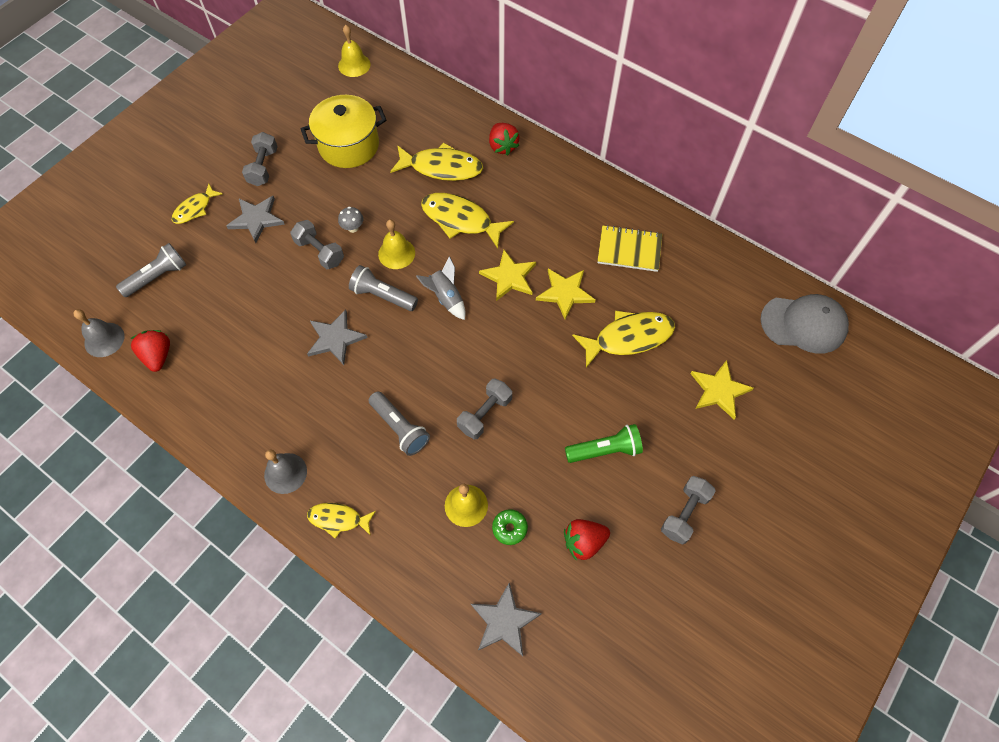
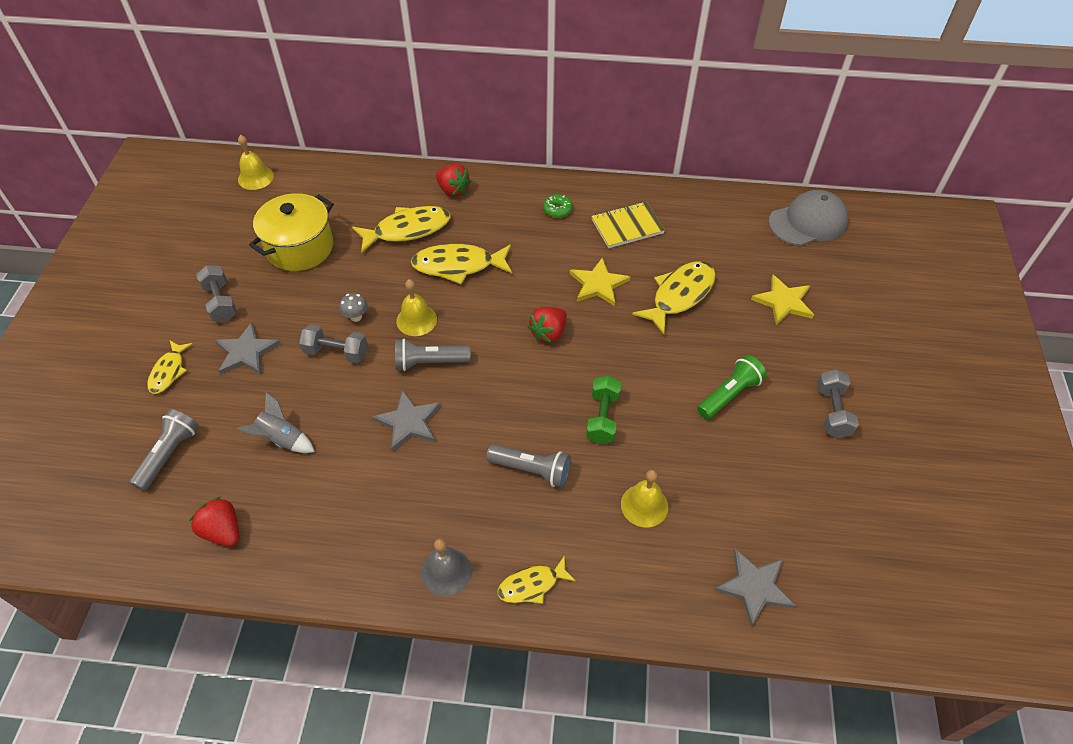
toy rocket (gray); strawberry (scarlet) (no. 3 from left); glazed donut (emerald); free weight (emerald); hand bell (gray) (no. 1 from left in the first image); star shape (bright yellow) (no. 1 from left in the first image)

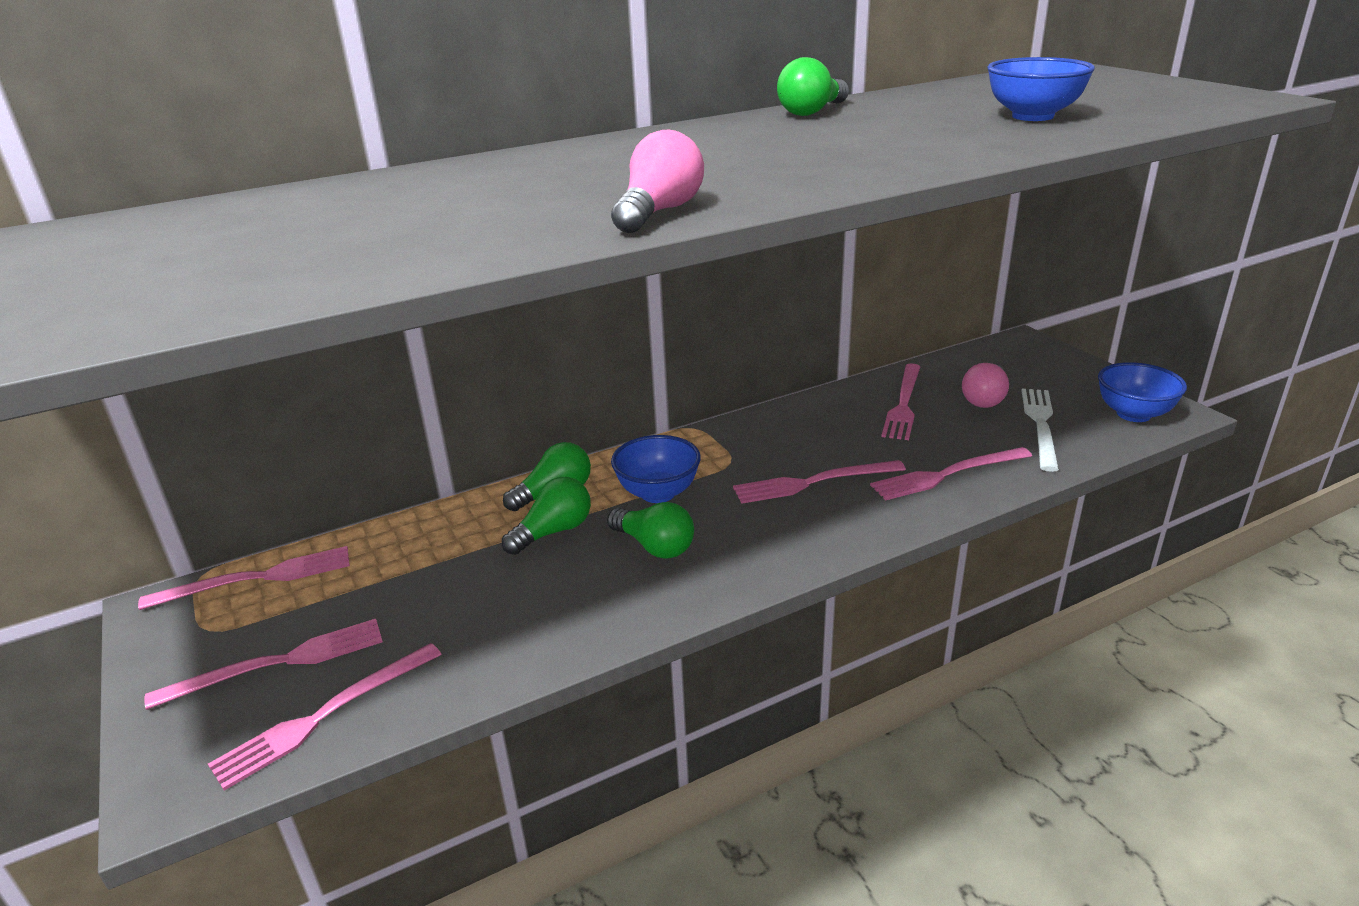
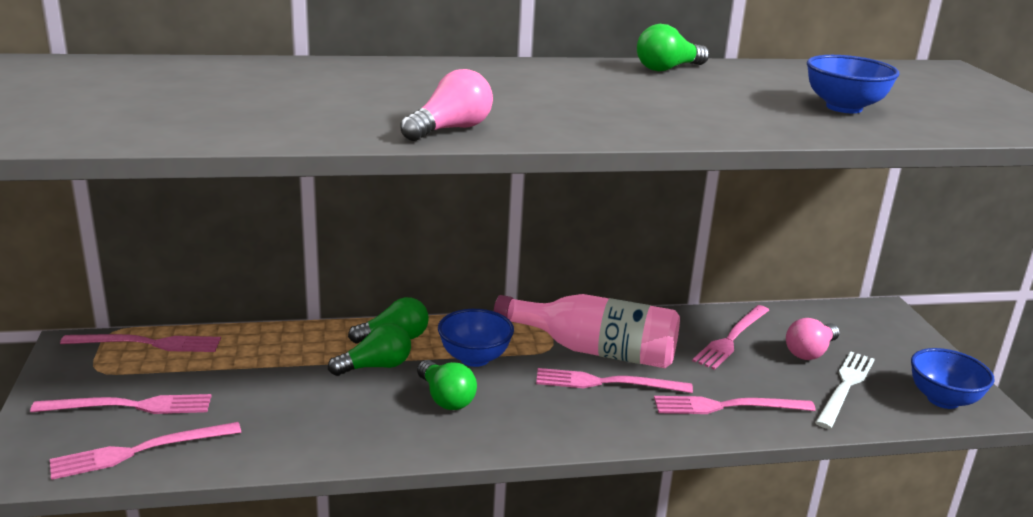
bottle (rosy)

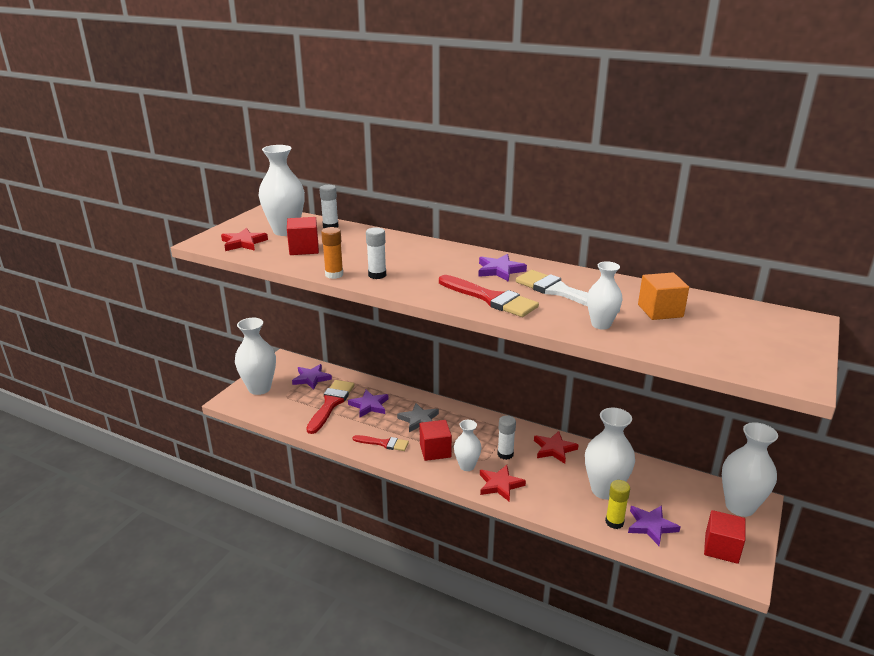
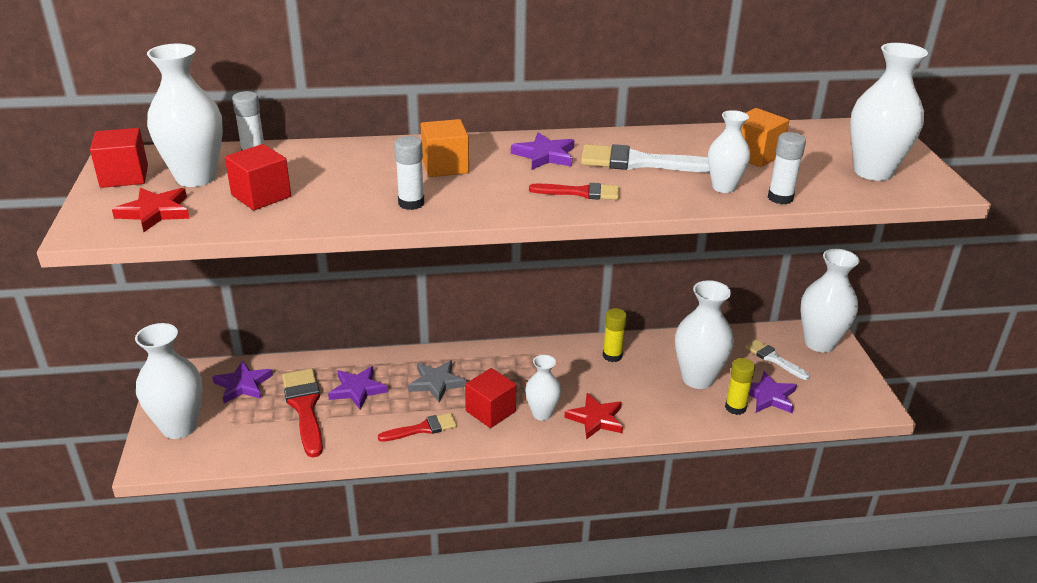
block (scarlet) (no. 1 from left); block (orange-coloured) (no. 1 from left); paintbrush (scarlet) (no. 3 from left); glue (bright yellow) (no. 1 from left); paintbrush (pure white) (no. 2 from left); glue (pure white) (no. 3 from left); vase (pure white) (no. 7 from left); glue (orange-coloured)

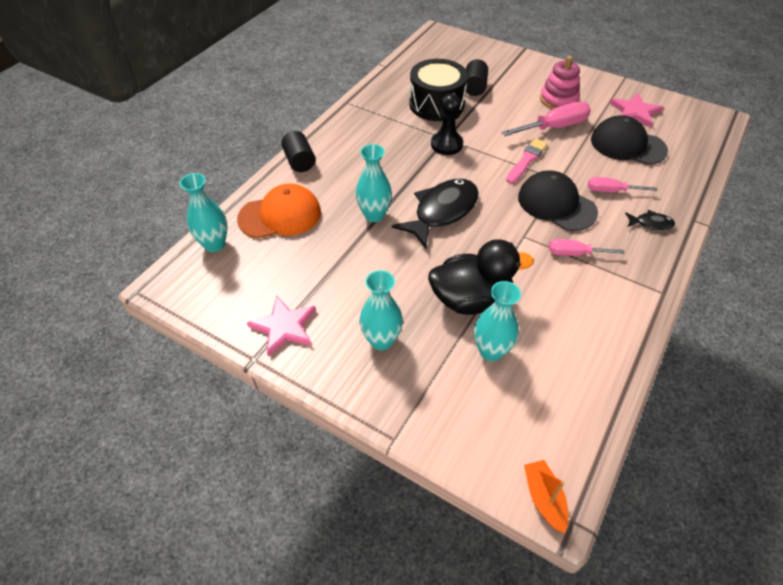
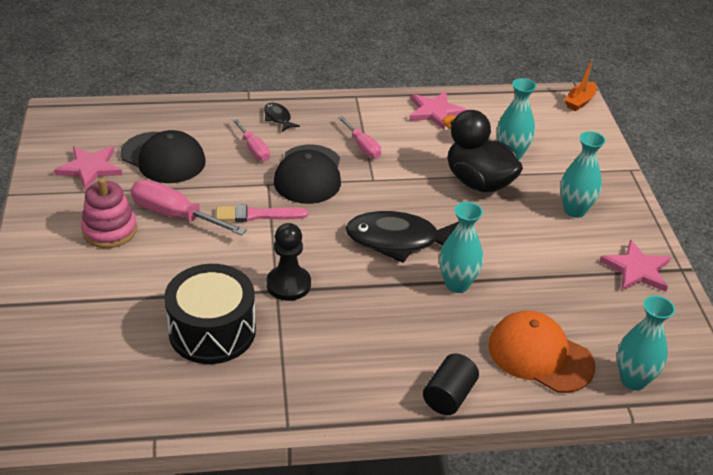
peaked cap (ebony) (no. 1 from left); star shape (rosy) (no. 2 from left); cylinder (ebony) (no. 2 from left in the first image)

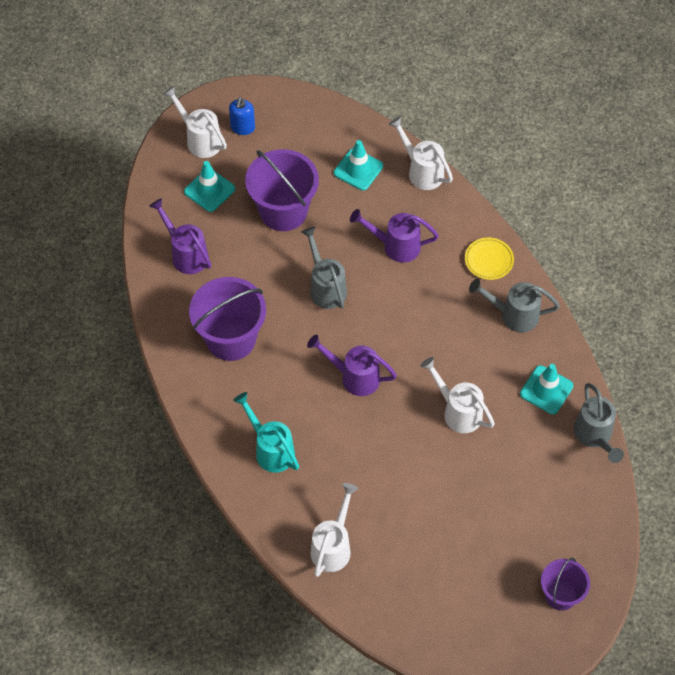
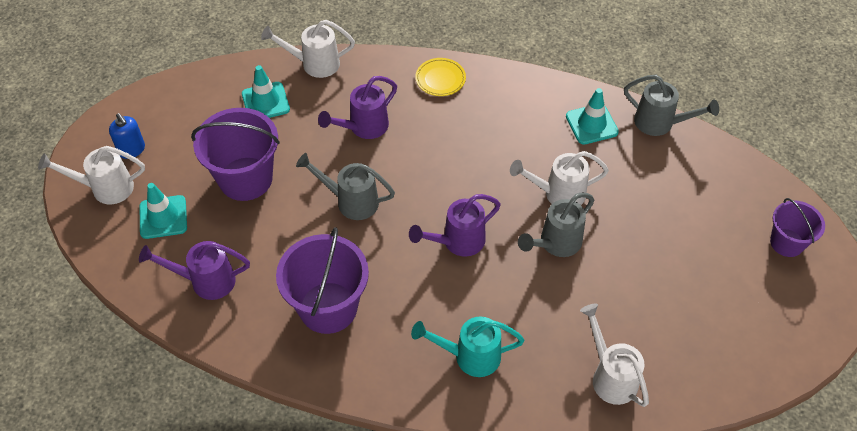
sprinkling can (gray) (no. 2 from left)

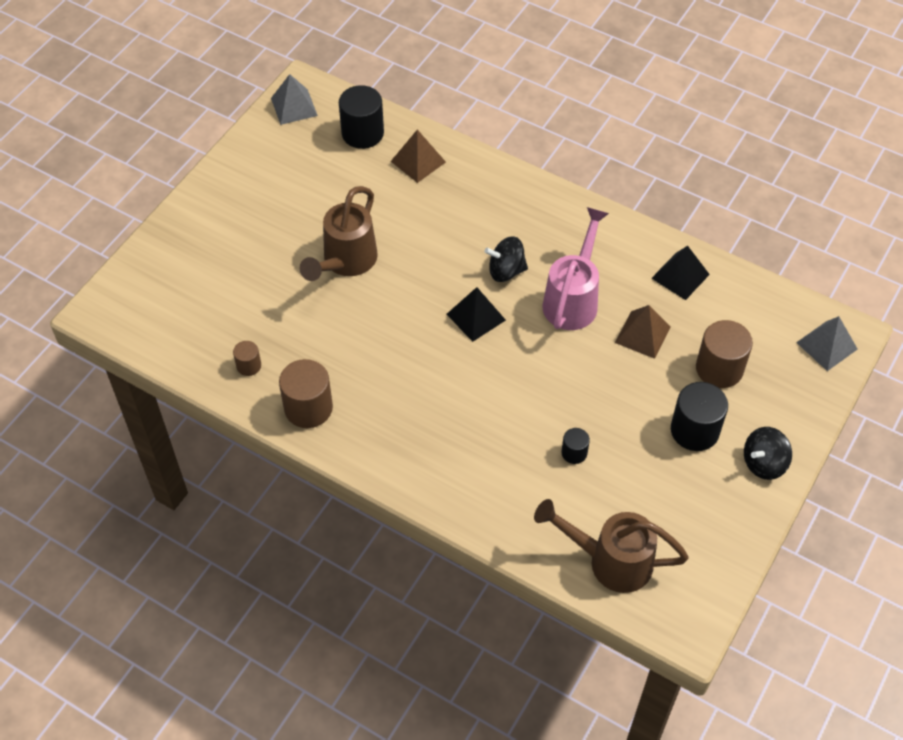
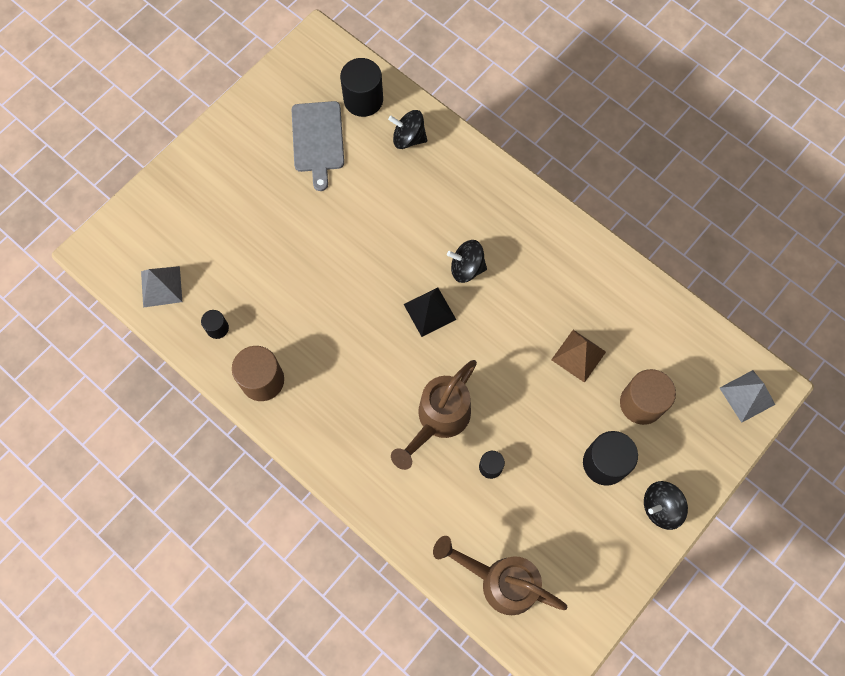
pyramid shape (gray) (no. 1 from left); cylinder (ebony) (no. 1 from left); cutting board (gray); whirligig (ebony) (no. 1 from left); sprinkling can (dark brown) (no. 1 from left); sprinkling can (rosy); pyramid shape (ebony) (no. 2 from left in the first image)

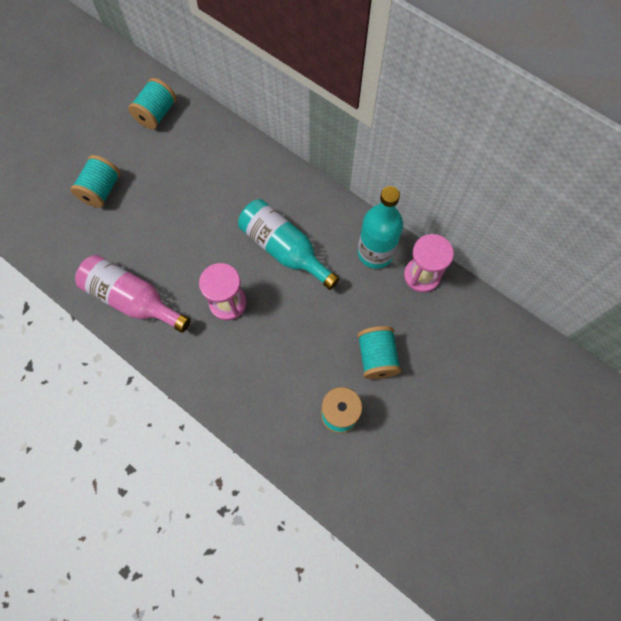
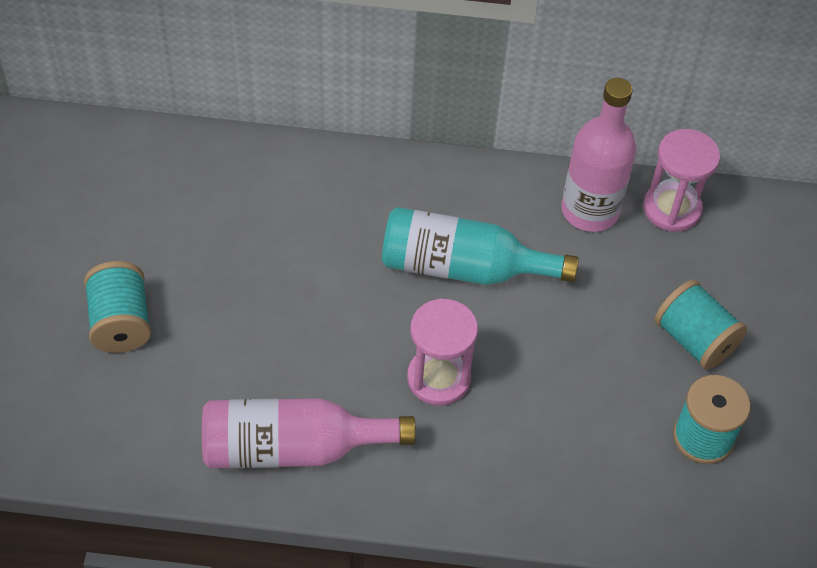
bottle (rosy) (no. 2 from left); reel of thread (teal) (no. 2 from left in the first image)

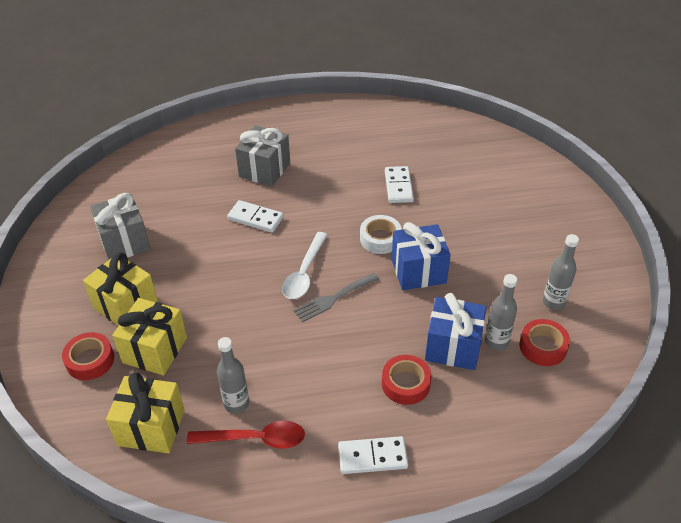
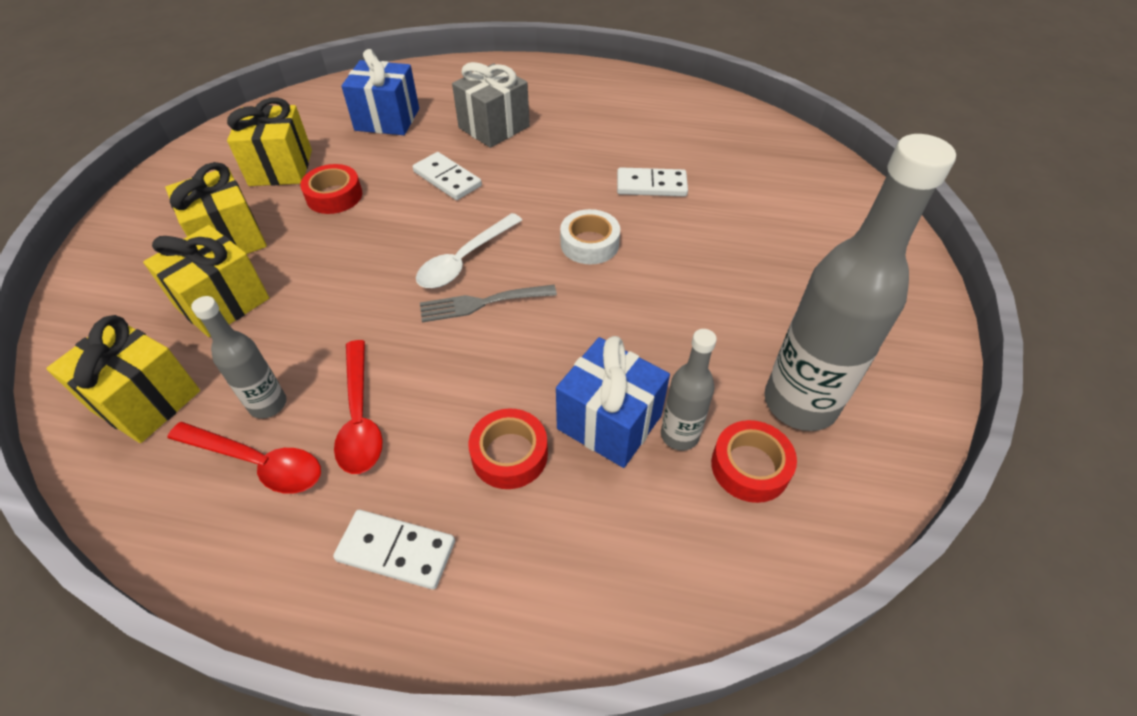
present (bright yellow) (no. 4 from left); tape (scarlet) (no. 1 from left); teaspoon (scarlet) (no. 2 from left); present (royal blue) (no. 1 from left); domino piece (pure white) (no. 3 from left); bottle (gray) (no. 3 from left)

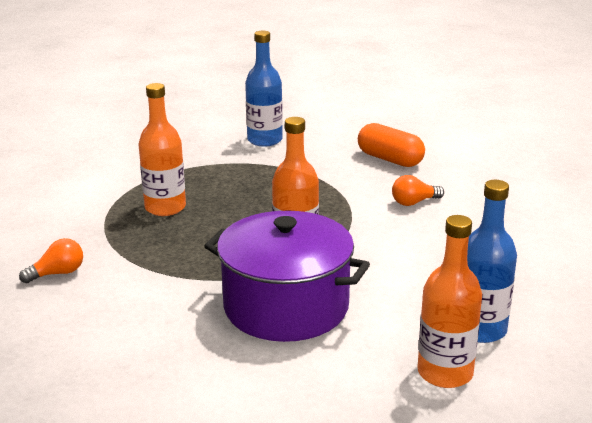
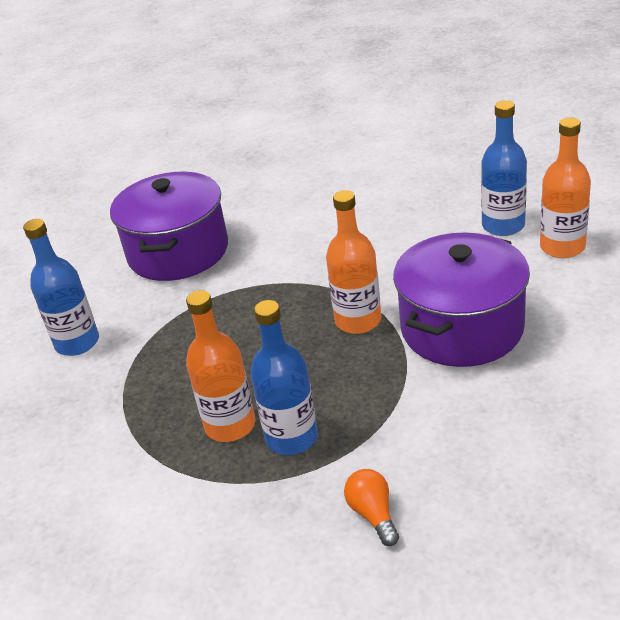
stockpot (purple) (no. 1 from left); bottle (royal blue) (no. 2 from left); lightbulb (orange-coloured) (no. 2 from left in the first image)

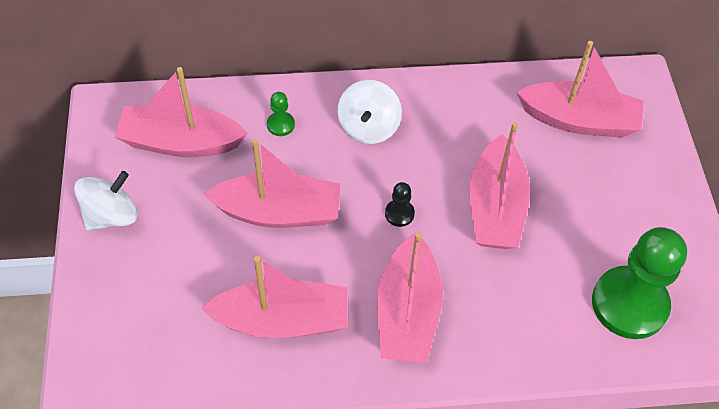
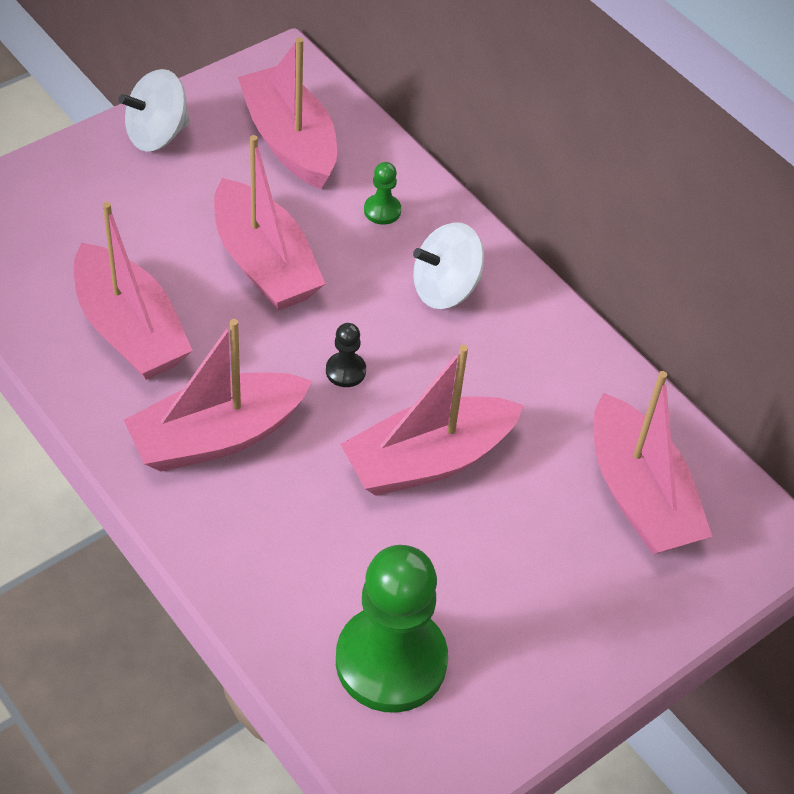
whirligig (pure white) (no. 1 from left)

